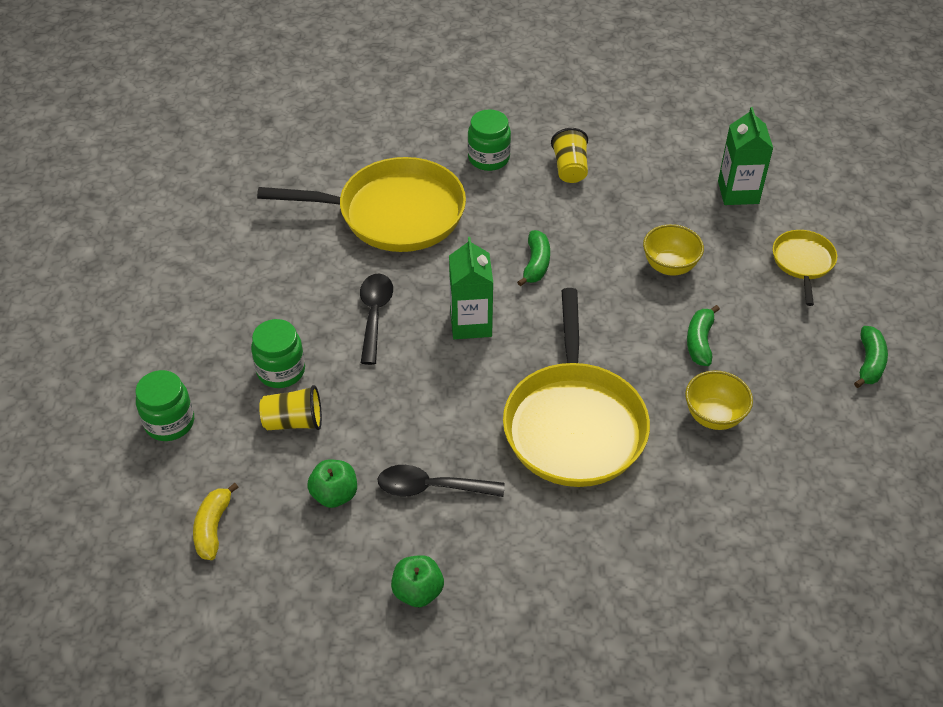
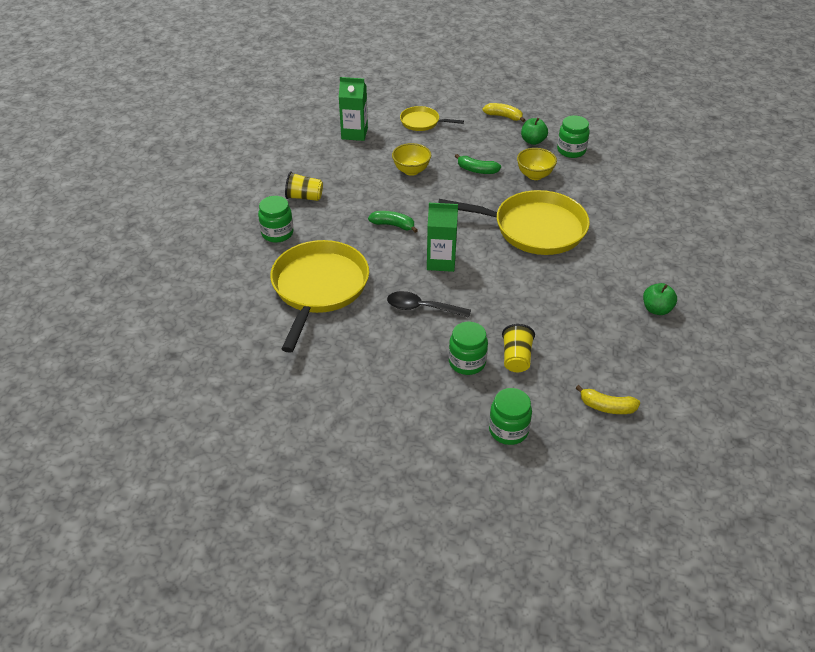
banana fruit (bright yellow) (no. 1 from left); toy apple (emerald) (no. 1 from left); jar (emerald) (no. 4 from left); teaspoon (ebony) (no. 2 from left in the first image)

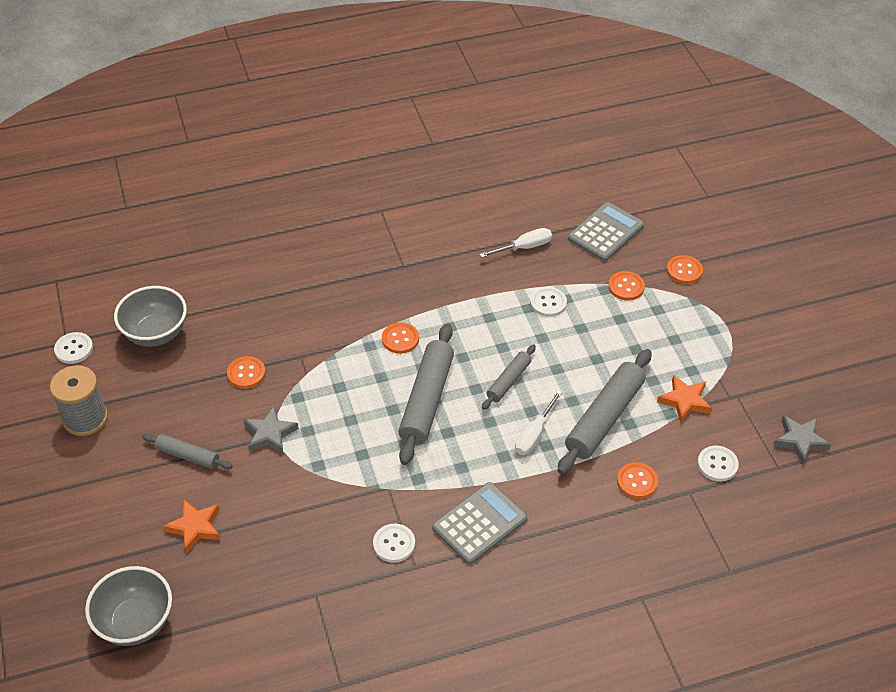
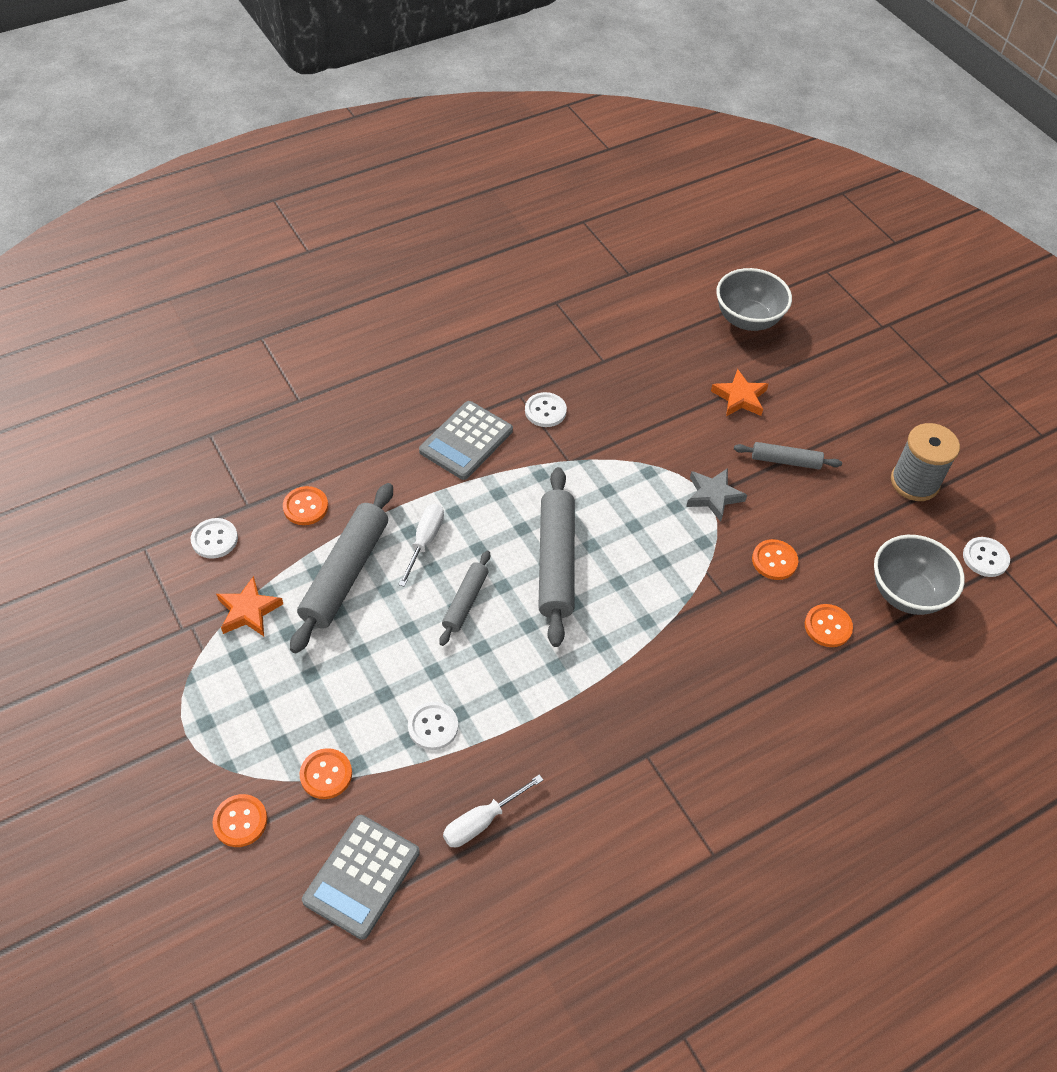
sewing button (orange-coloured) (no. 5 from left); star shape (gray) (no. 2 from left in the first image)

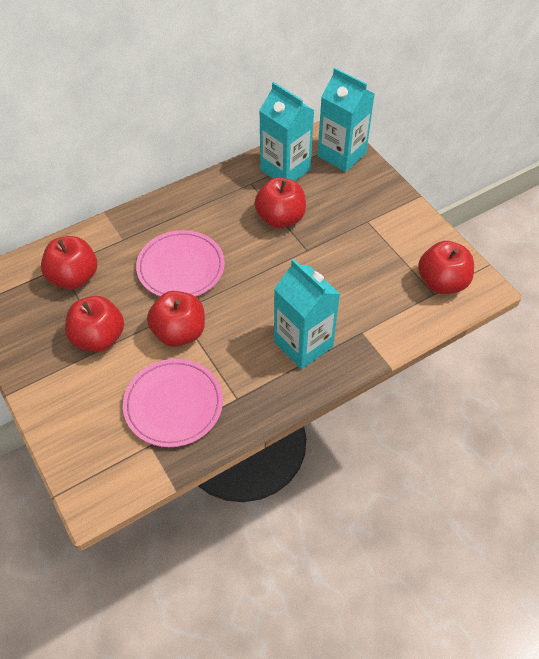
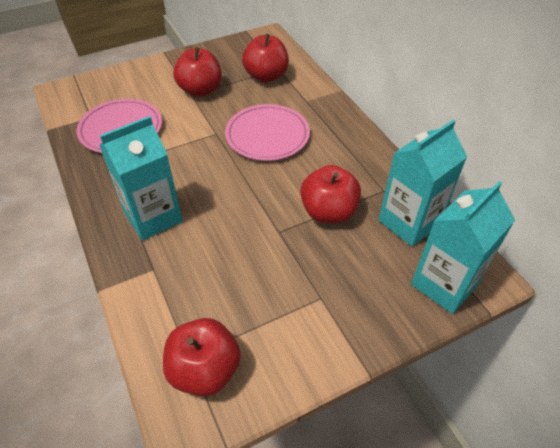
toy apple (scarlet) (no. 3 from left in the first image)

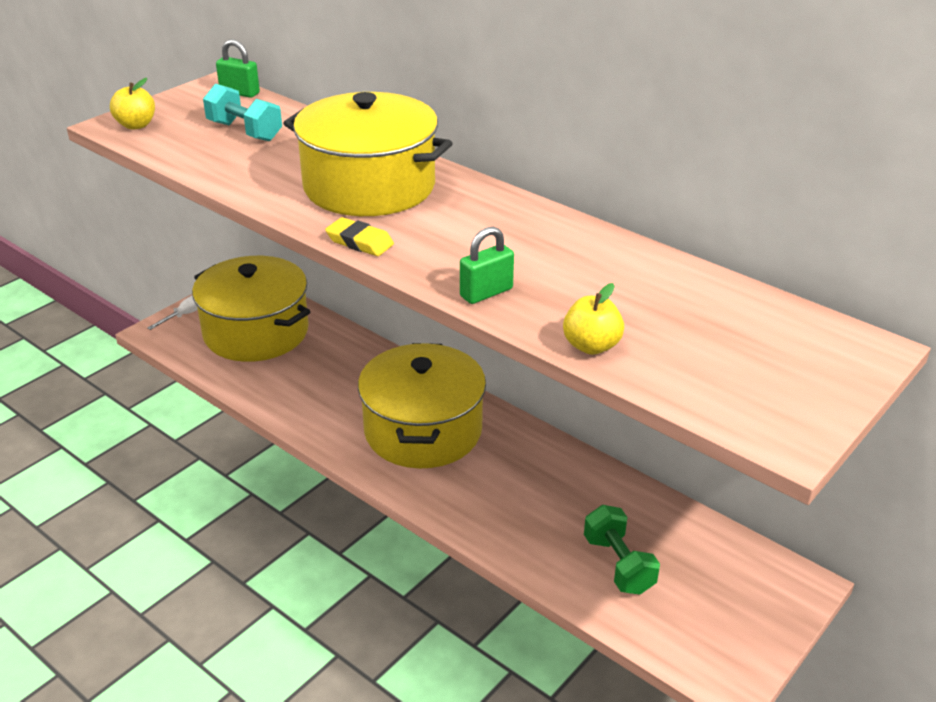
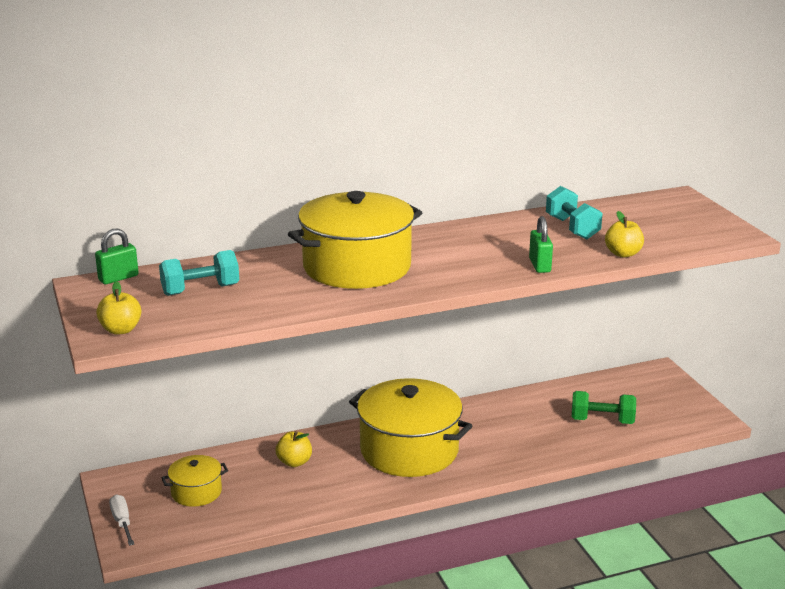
stockpot (bright yellow) (no. 1 from left); toy apple (bright yellow) (no. 2 from left); free weight (teal) (no. 2 from left); pencil eraser (bright yellow)

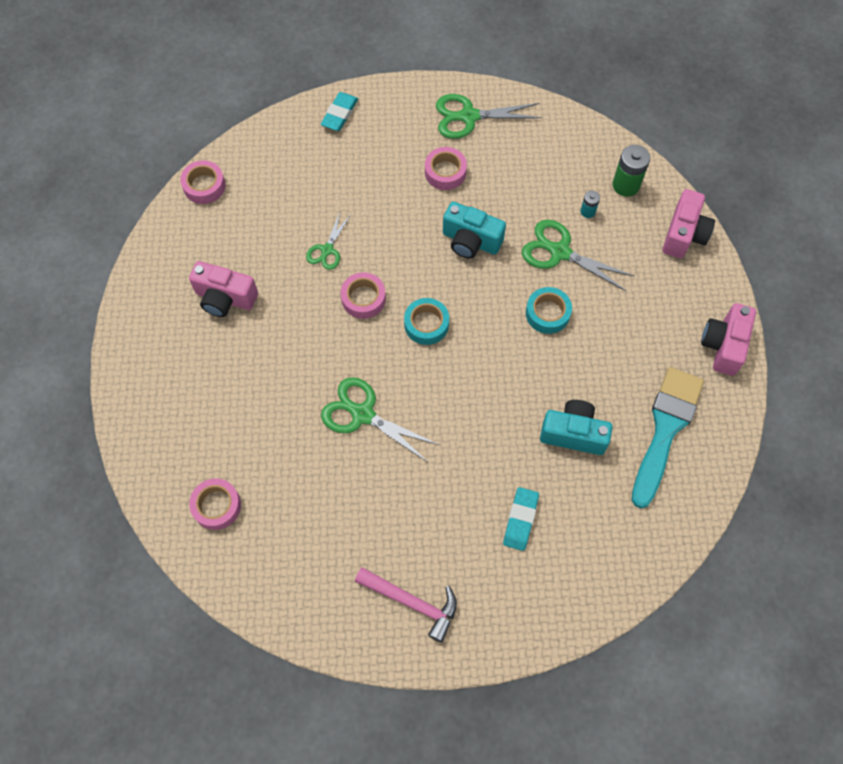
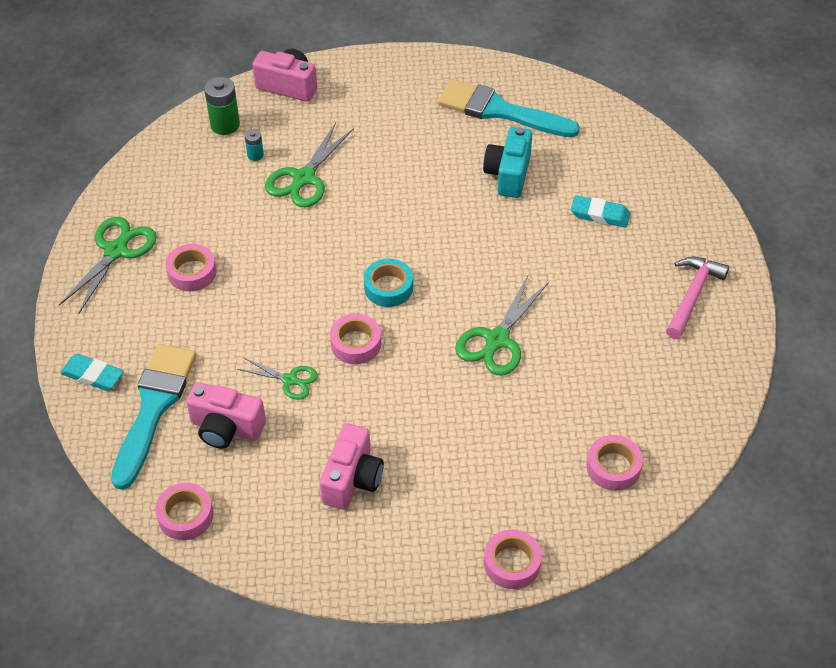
pair of scissors (emerald) (no. 1 from left); paintbrush (teal) (no. 1 from left); compact camera (rosy) (no. 1 from left); tape (rosy) (no. 4 from left); compact camera (teal) (no. 1 from left in the first image); tape (teal) (no. 2 from left in the first image)

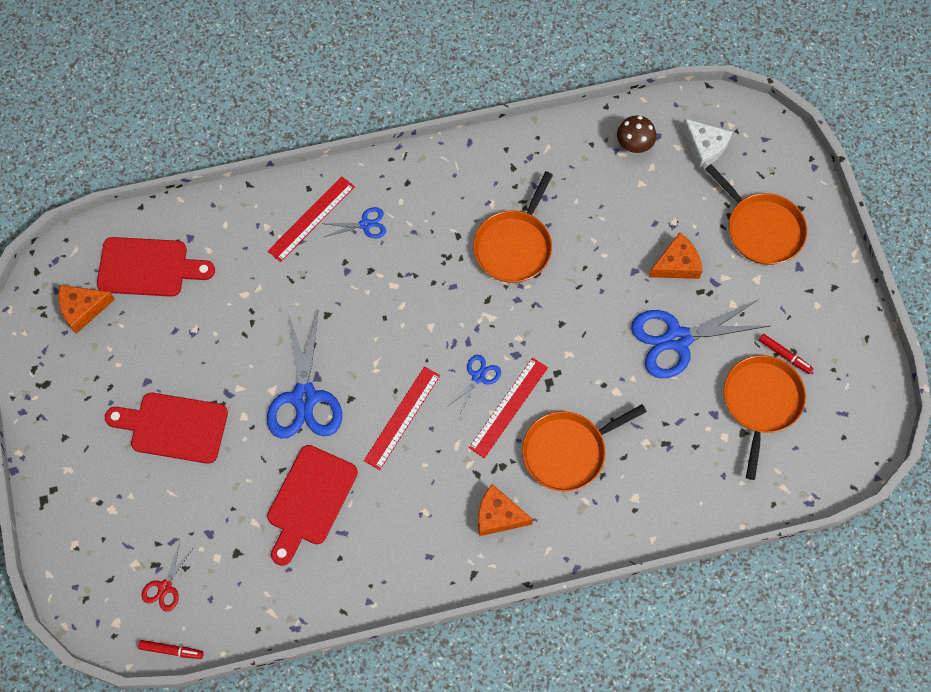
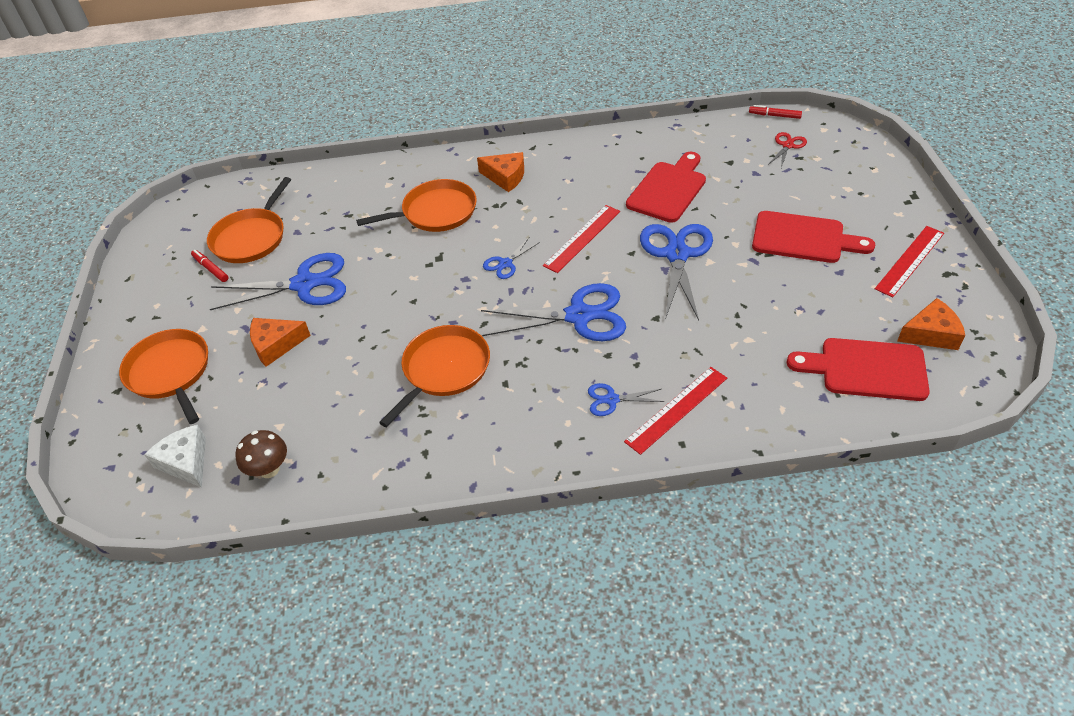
pair of scissors (royal blue) (no. 3 from left); ruler (scarlet) (no. 3 from left)

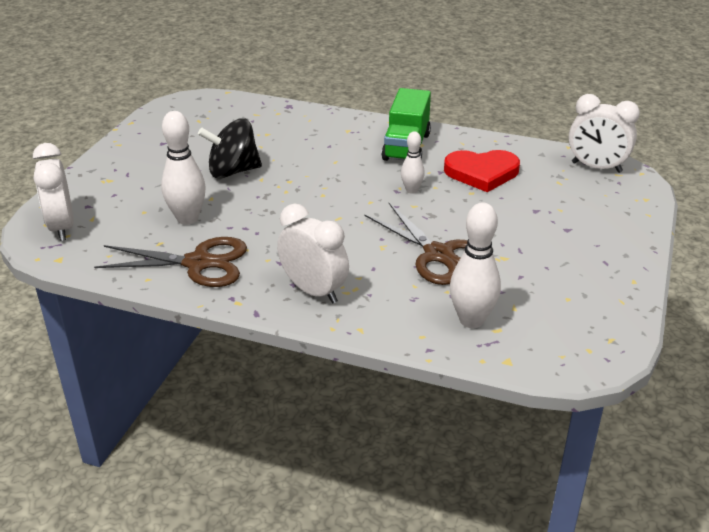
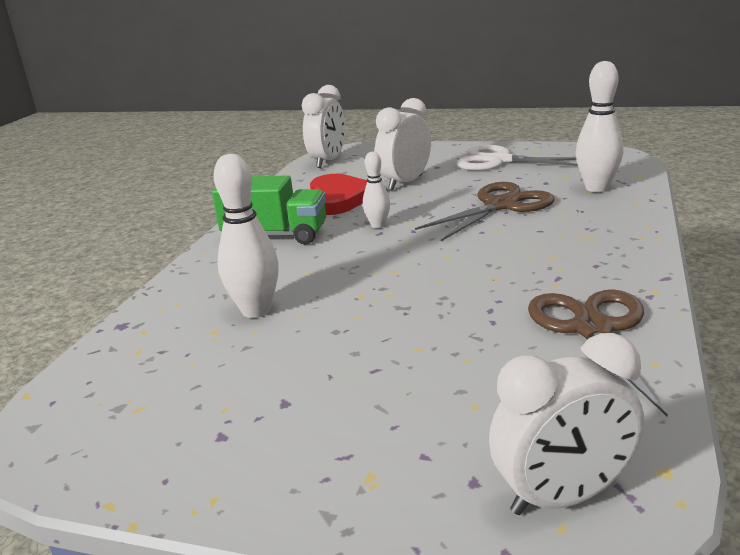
bowling pin (pure white) (no. 1 from left); bedside clock (pure white) (no. 2 from left); pair of scissors (pure white); whirligig (ebony)

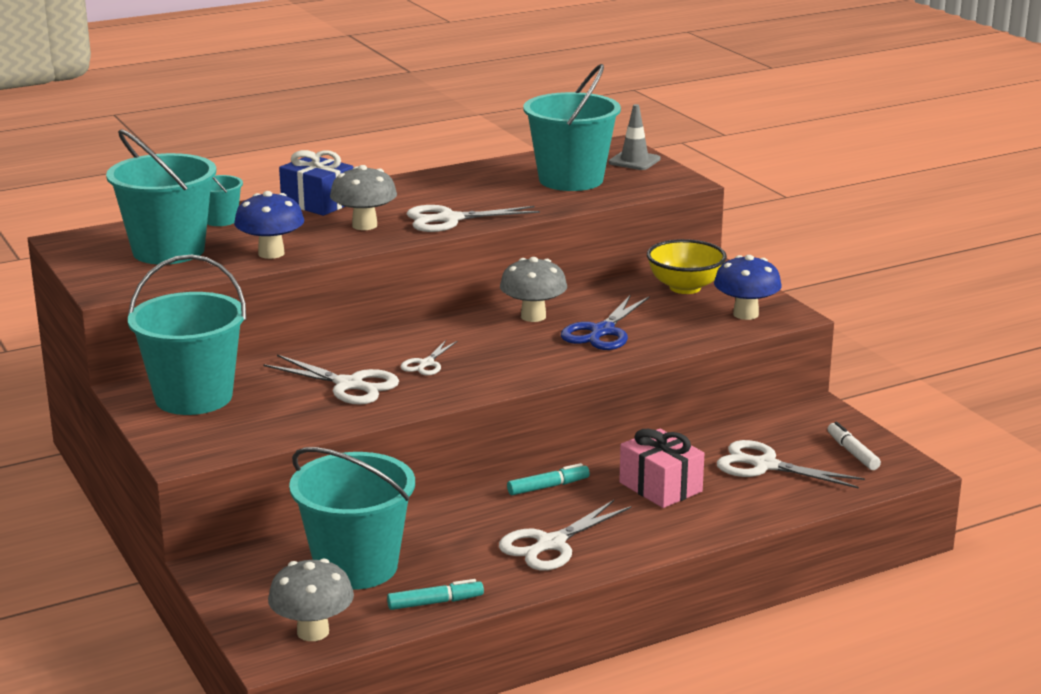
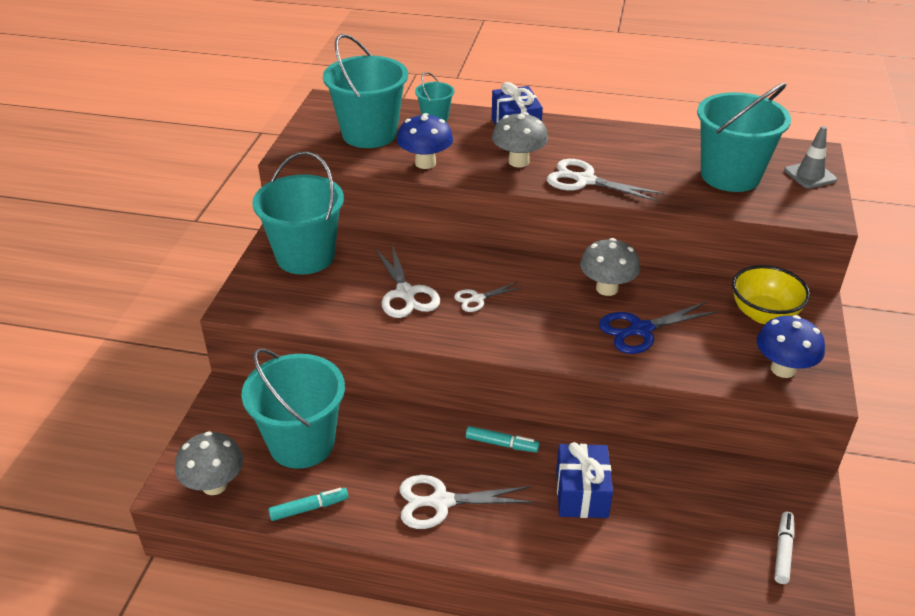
marker pen (teal) (no. 1 from left); present (royal blue) (no. 2 from left); pair of scissors (pure white) (no. 5 from left in the first image)

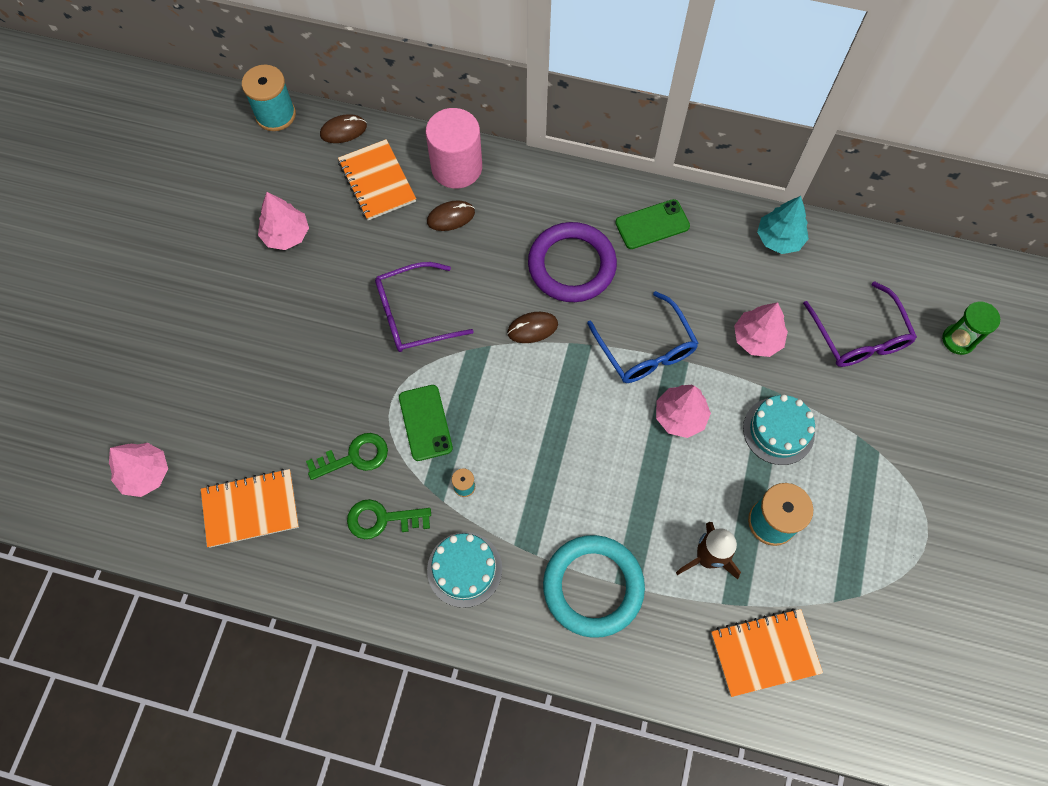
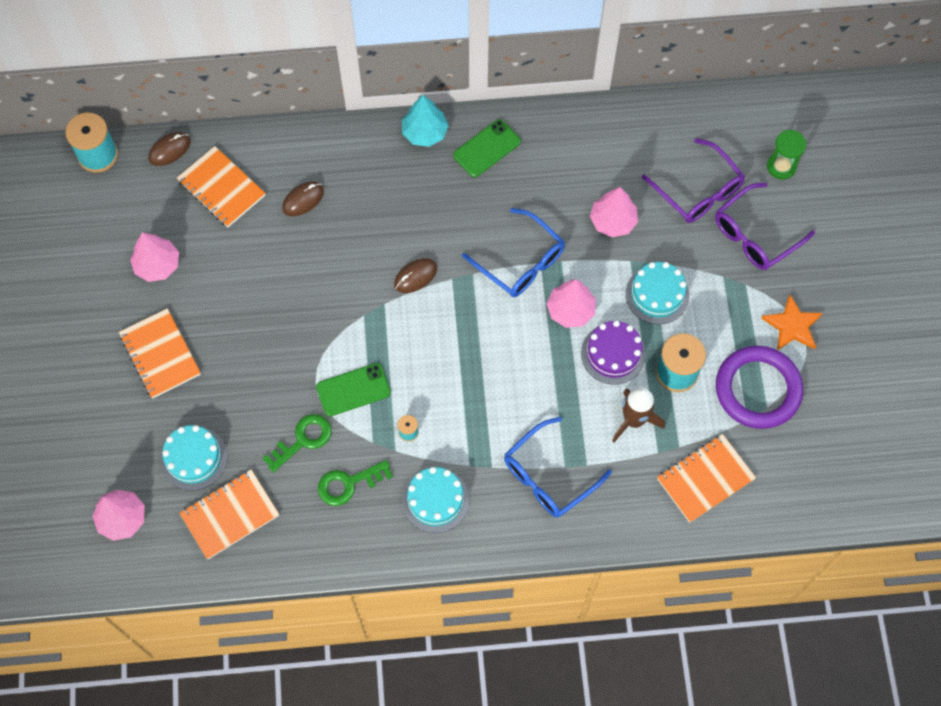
notepad (orange-coloured) (no. 1 from left); layer cake (teal) (no. 1 from left); phone (emerald) (no. 1 from left); toy tree (teal); glasses (royal blue) (no. 2 from left); layer cake (purple); glasses (purple) (no. 2 from left); hoop (purple); star shape (orange-coloured); cylinder (rosy)

